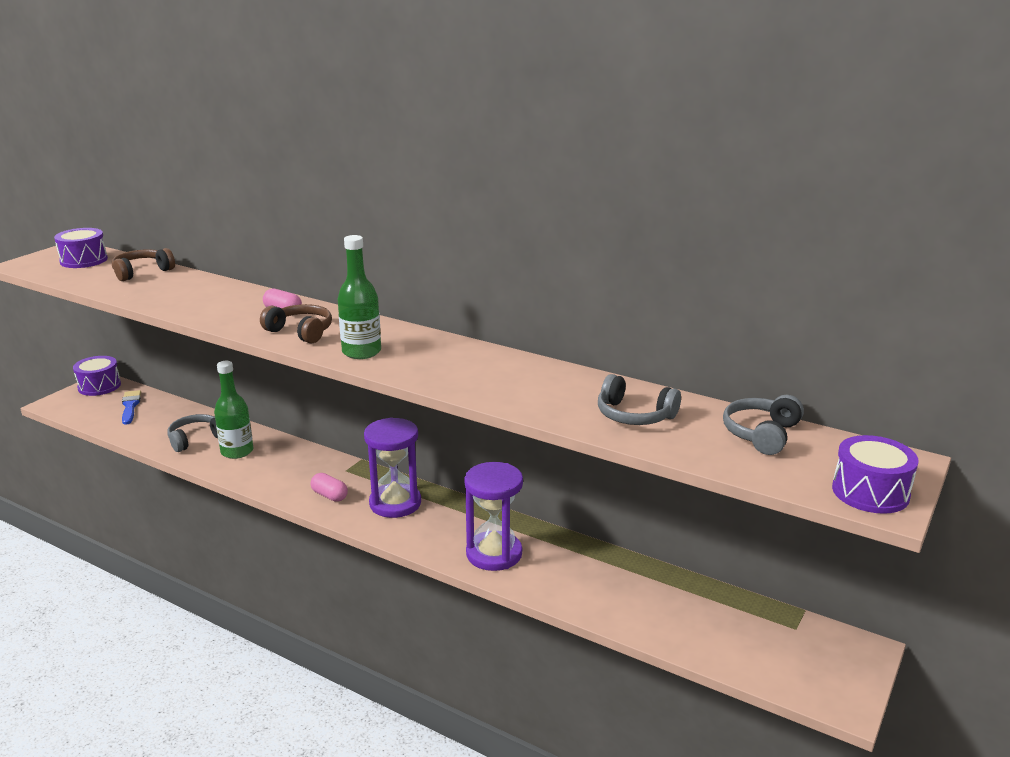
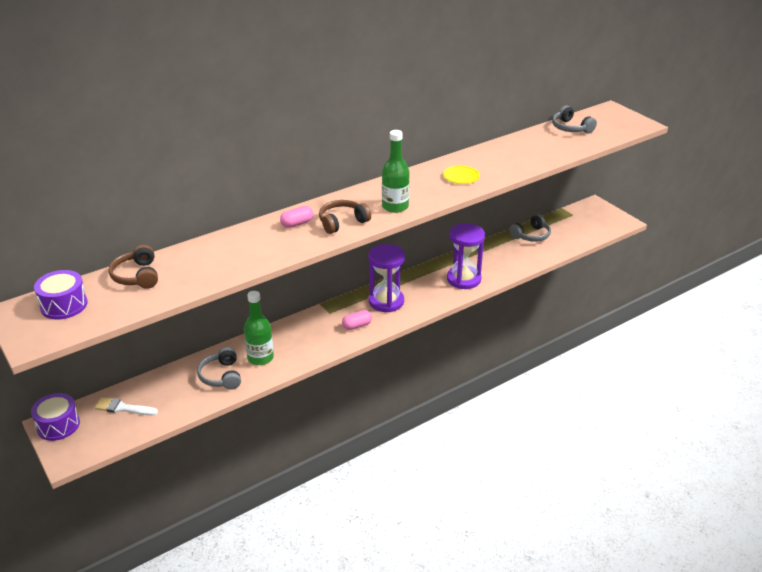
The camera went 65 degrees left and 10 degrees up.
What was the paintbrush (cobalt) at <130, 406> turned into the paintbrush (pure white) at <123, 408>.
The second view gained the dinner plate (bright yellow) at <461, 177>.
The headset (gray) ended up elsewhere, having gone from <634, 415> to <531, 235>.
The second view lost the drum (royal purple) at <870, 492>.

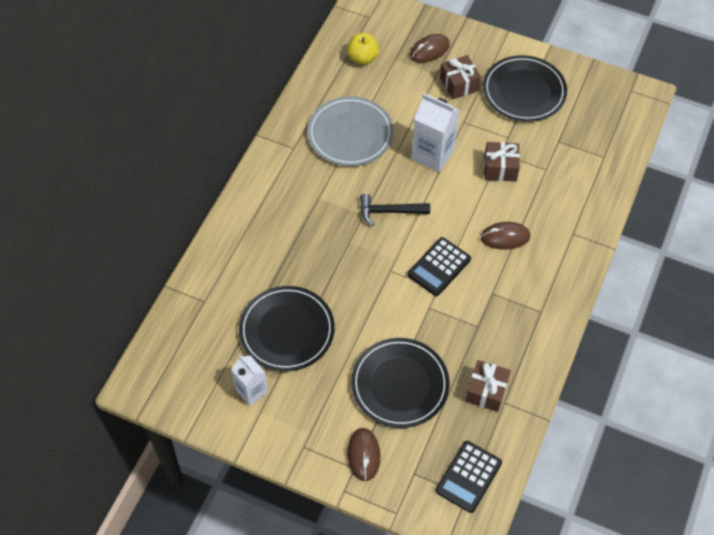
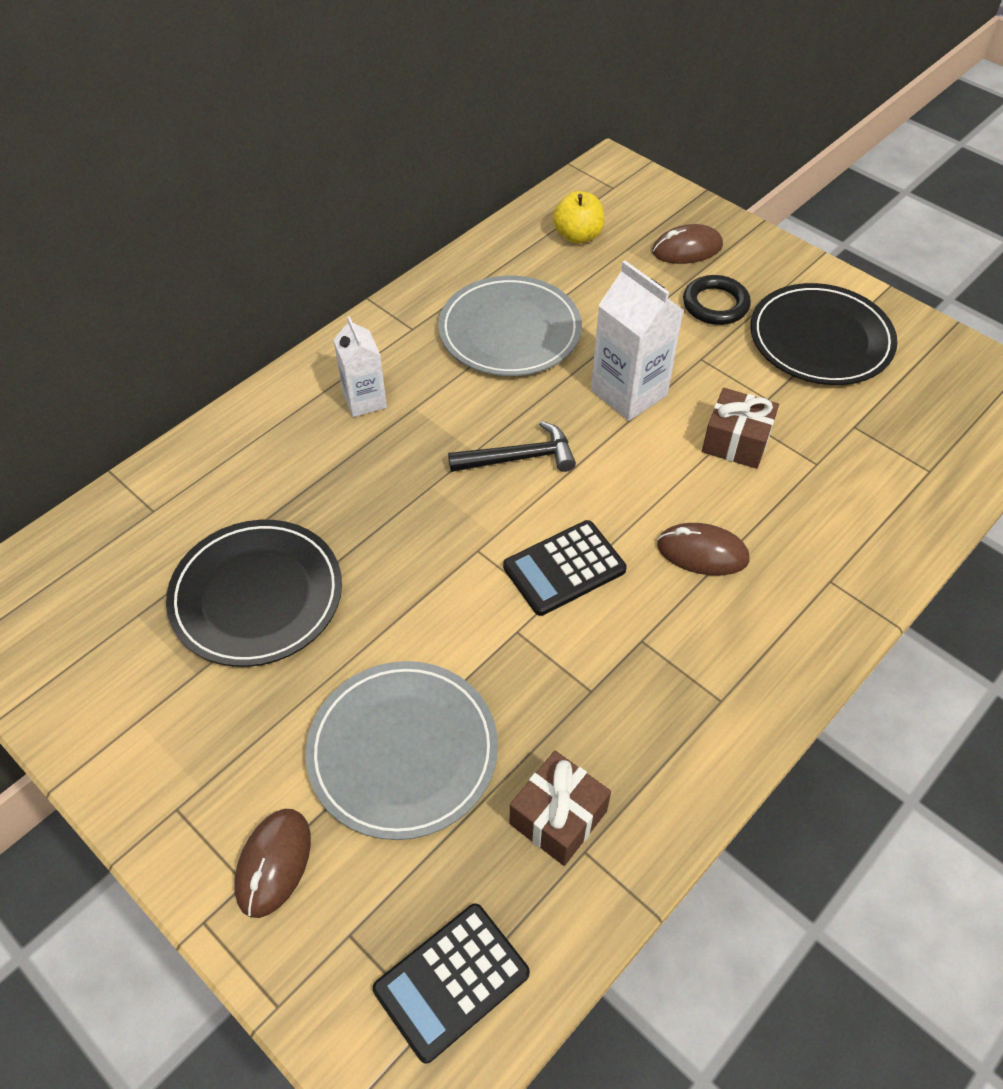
The camera went 20 degrees right and 5 degrees down.
What was the dinner plate (black) at <400, 384> turned into the dinner plate (gray) at <403, 751>.
The juice carton (pure white) ended up elsewhere, having gone from <251, 391> to <364, 400>.
The hammer (black) at <389, 211> ended up facing another way, 150 degrees clockwise from before.
Where the gift (brown) stood at <459, 84>, the hoop (black) came to stand at <715, 304>.

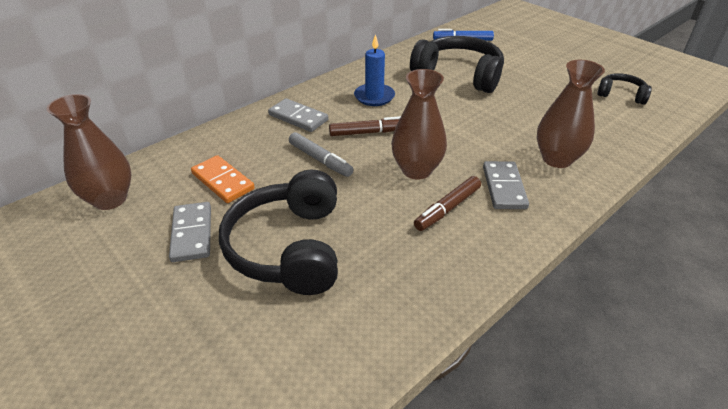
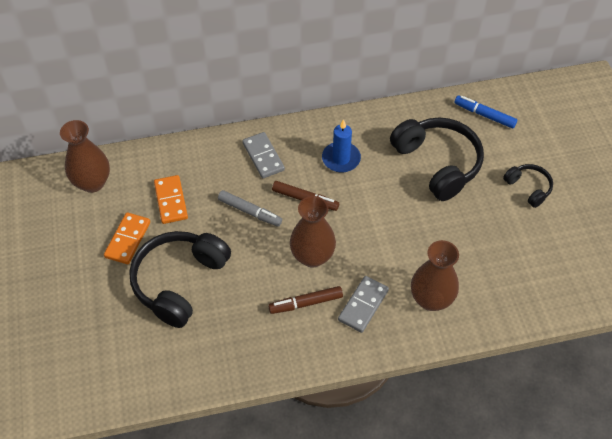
The camera went 30 degrees right and 15 degrees up.
What was the domino tile (gray) at <192, 233> turned into the domino tile (bright orange) at <128, 239>.
The felt pen (gray) at <320, 160> ended up facing another way, 45 degrees counterclockwise from before.
The headset (black) ended up elsewhere, having gone from <621, 95> to <528, 188>.

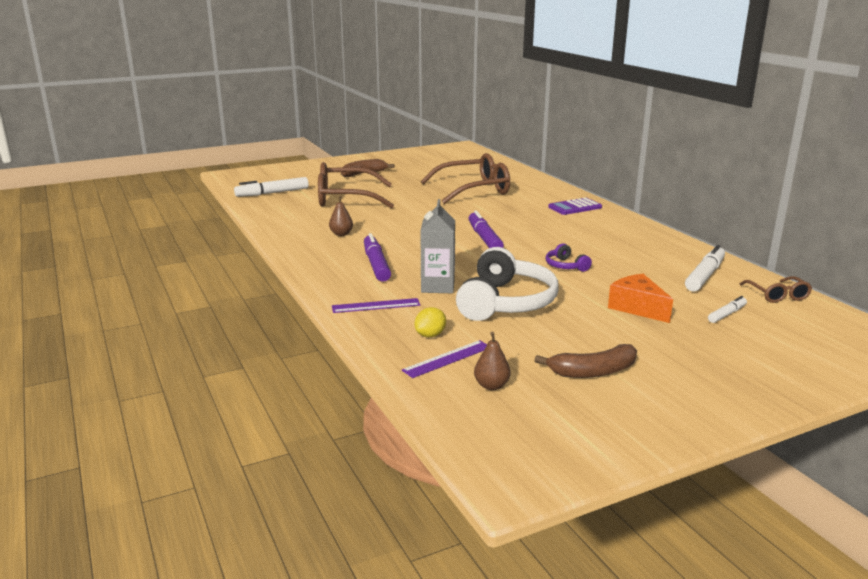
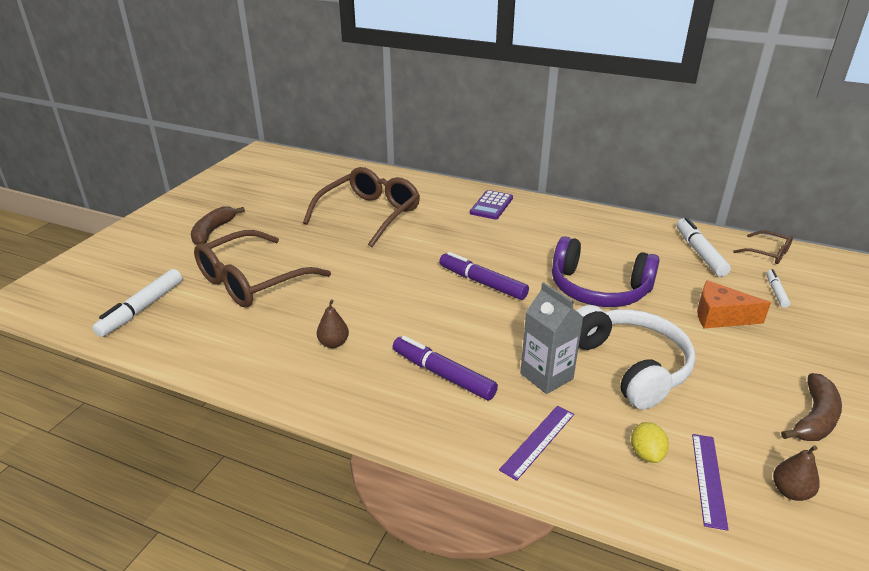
The camera went 40 degrees left and 10 degrees up.
The size of the headset (royal purple) at <565, 266> changed by a factor of 2.21.

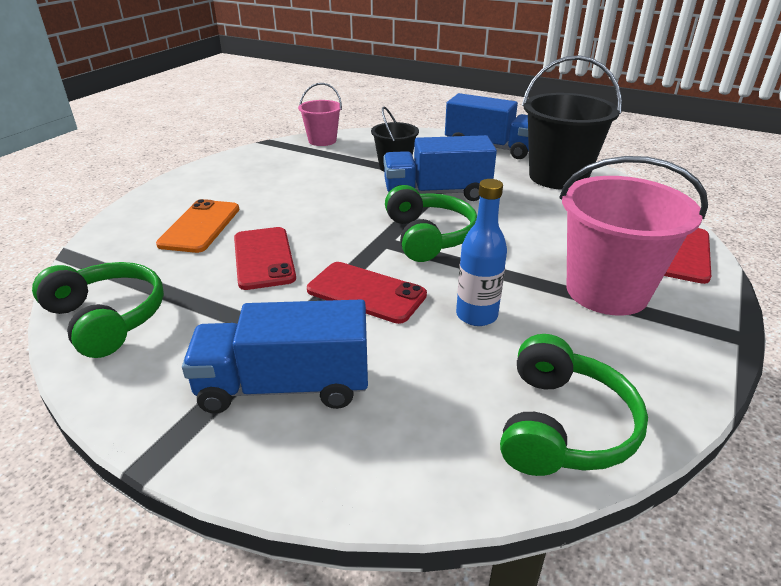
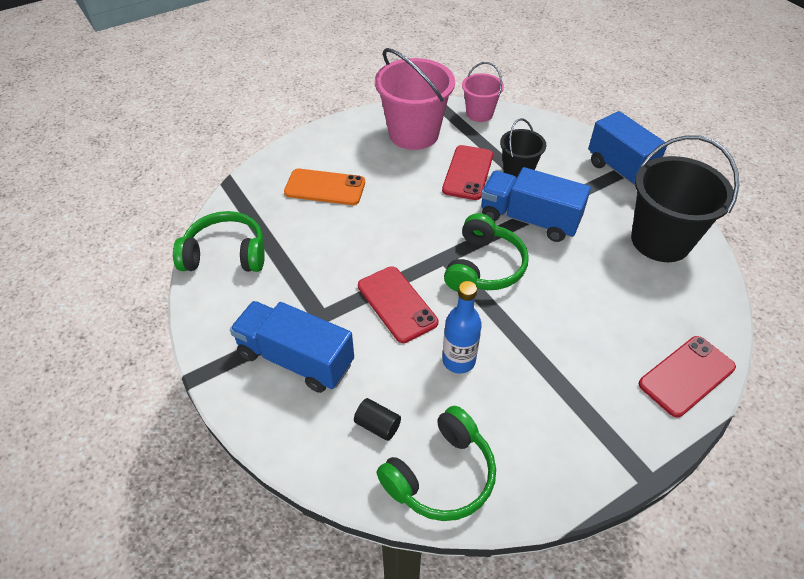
The camera went 30 degrees right and 15 degrees up.
The headset (emerald) at <107, 319> ended up facing another way, 75 degrees counterclockwise from before.
The mobile phone (bright orange) at <200, 226> ended up facing another way, 60 degrees clockwise from before.
The second view gained the solid cylinder (black) at <377, 425>.
The bucket (rosy) ended up elsewhere, having gone from <607, 291> to <413, 134>.
The mobile phone (red) ended up elsewhere, having gone from <263, 258> to <468, 172>.

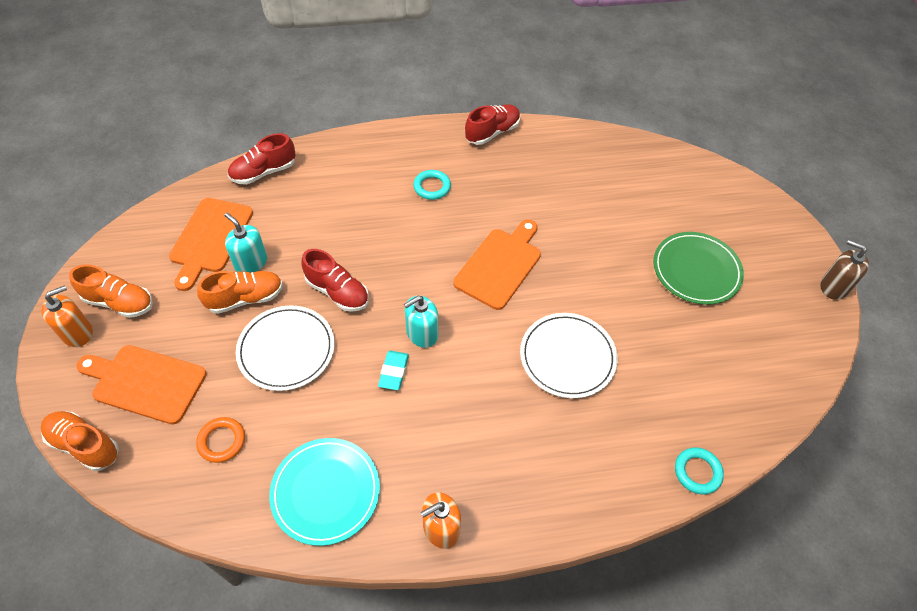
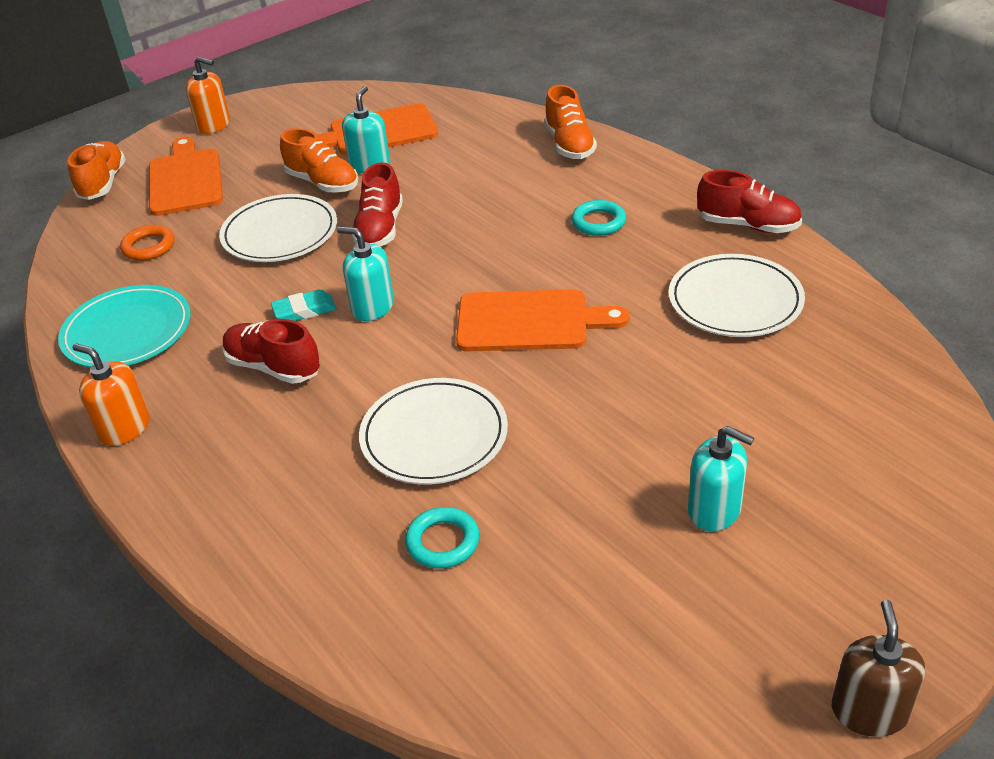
The camera went 65 degrees right and 15 degrees down.
The shoe (red) ended up elsewhere, having gone from <263, 172> to <273, 367>.
The hoop (turquoise) ended up elsewhere, having gone from <697, 472> to <443, 542>.
The shoe (bright orange) ended up elsewhere, having gone from <119, 302> to <569, 145>.
The second view gained the dinner plate (pure white) at <735, 300>.
Where the dinner plate (emerald) stood at <696, 270>, the pump bottle (turquoise) came to stand at <714, 510>.

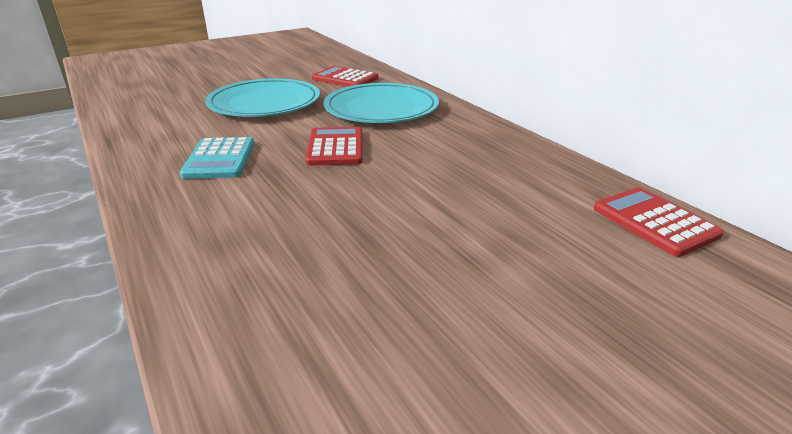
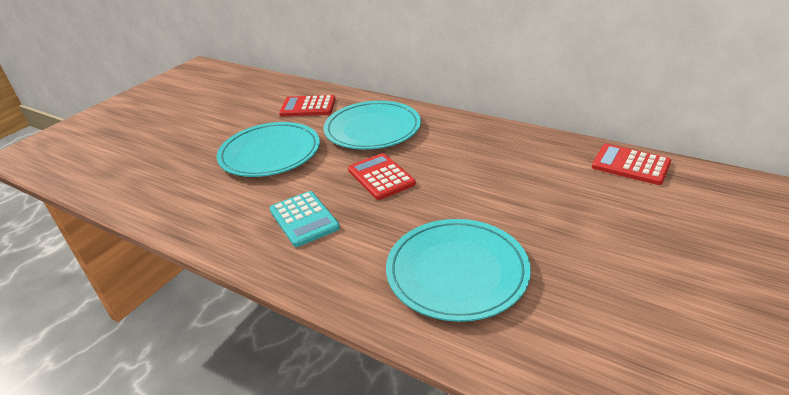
The camera went 25 degrees left and 5 degrees up.
The second view gained the dinner plate (turquoise) at <457, 271>.

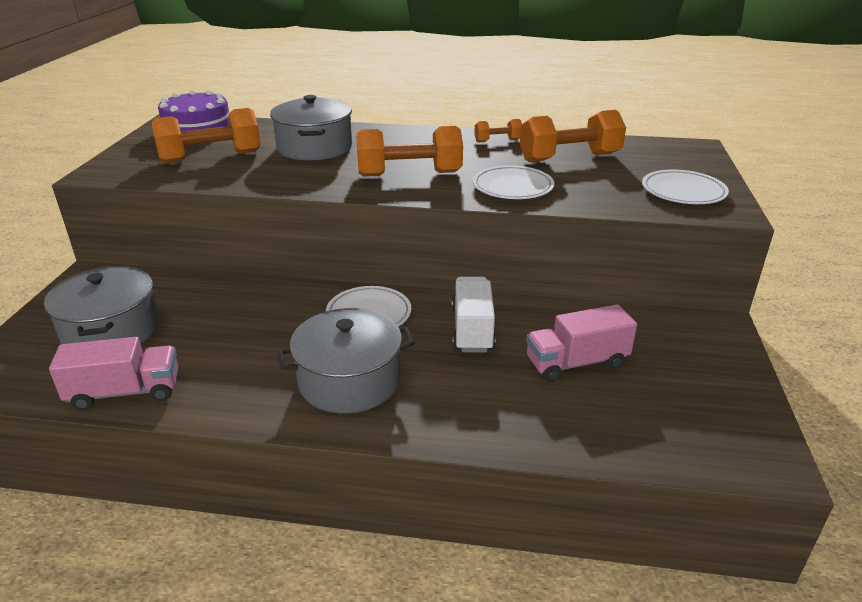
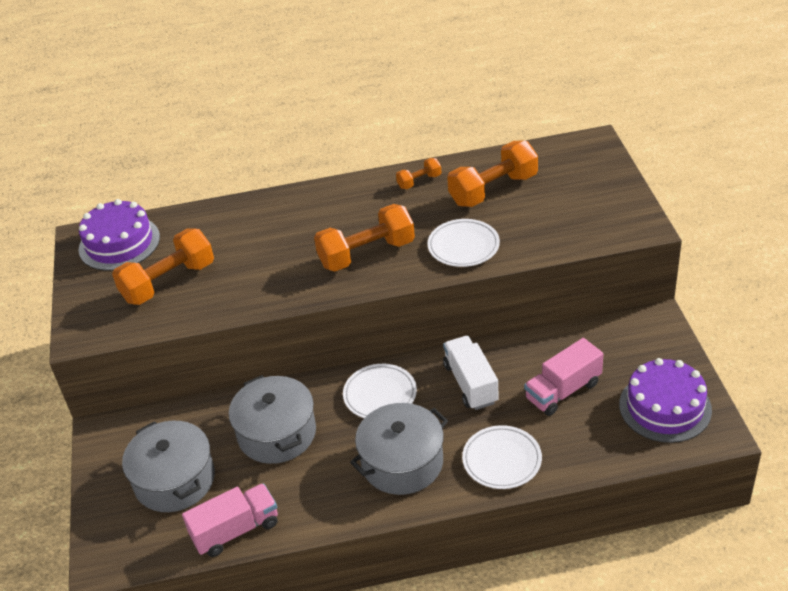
The camera went 15 degrees left and 10 degrees up.
The cooking pot (gray) ended up elsewhere, having gone from <314, 147> to <277, 433>.
The dinner plate (pure white) ended up elsewhere, having gone from <683, 192> to <502, 460>.
The second view gained the gateau (royal purple) at <665, 407>.

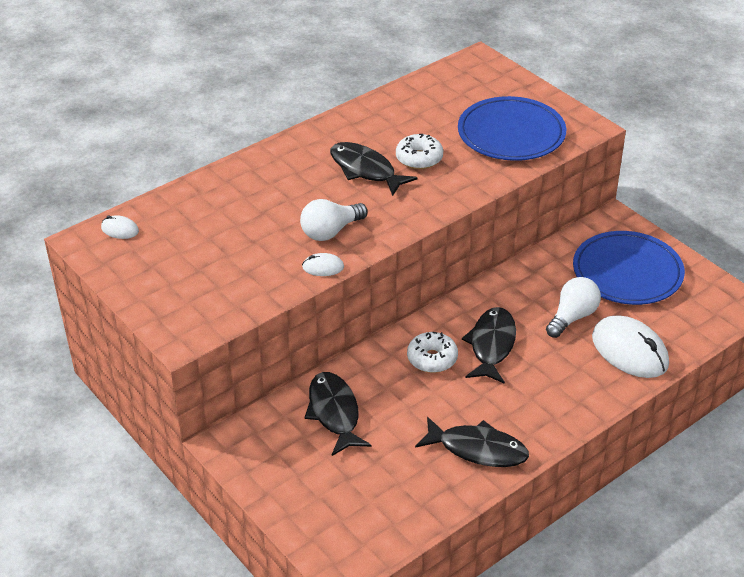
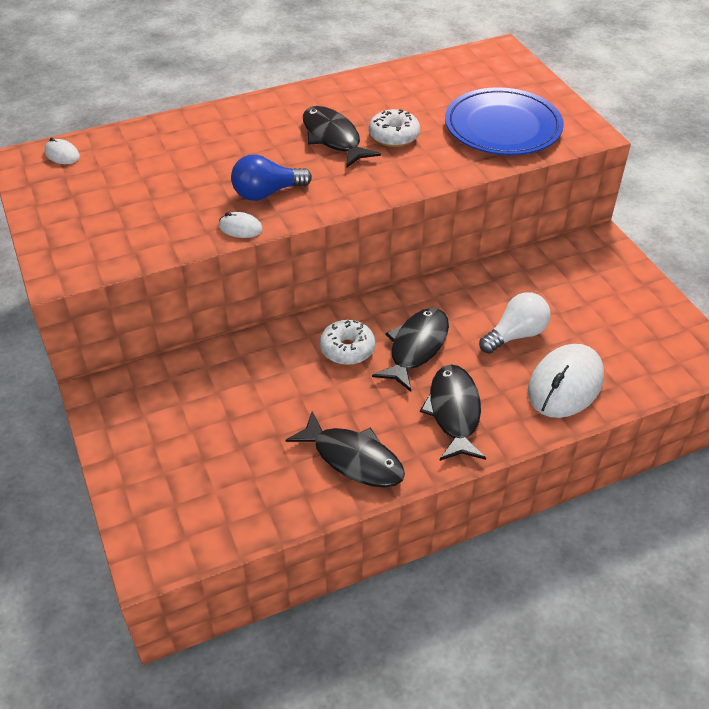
The camera went 15 degrees right and 5 degrees up.
What was the bulb (pure white) at <331, 231> turned into the bulb (cobalt) at <267, 193>.
The fish figure (black) ended up elsewhere, having gone from <334, 413> to <454, 412>.
The mouse (pure white) at <630, 351> ended up facing another way, 60 degrees clockwise from before.
The second view lost the dinner plate (cobalt) at <627, 272>.

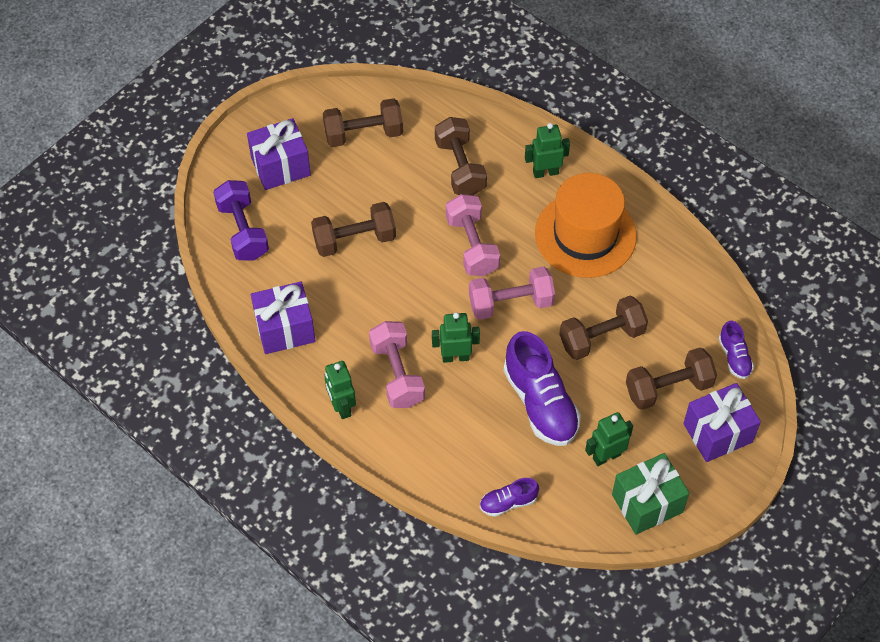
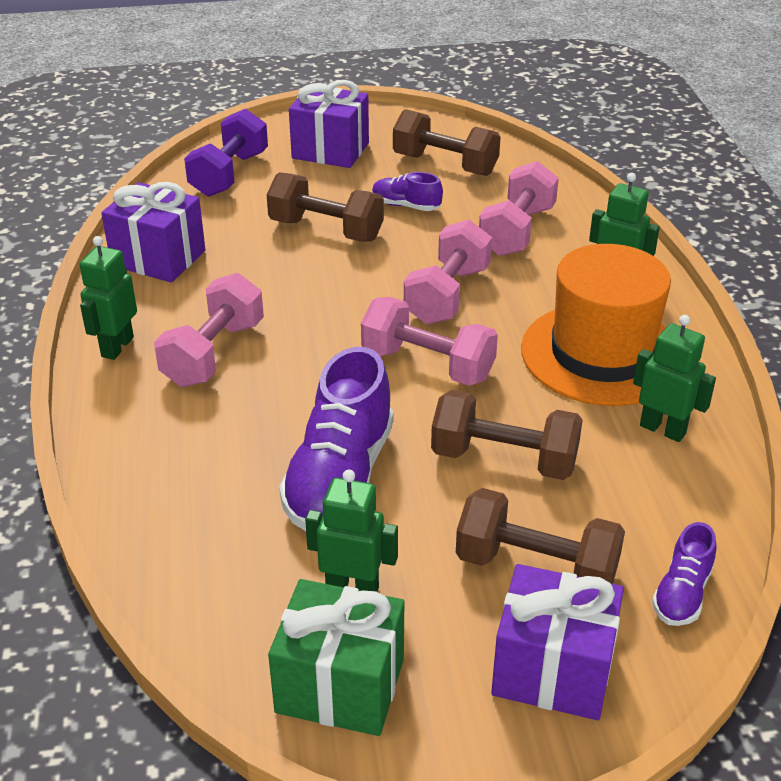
The camera went 40 degrees right and 20 degrees down.
The shoe (royal purple) ended up elsewhere, having gone from <508, 502> to <406, 206>.
What was the free weight (brown) at <460, 167> turned into the free weight (rosy) at <517, 231>.
The robot (emerald) ended up elsewhere, having gone from <455, 357> to <663, 429>.

